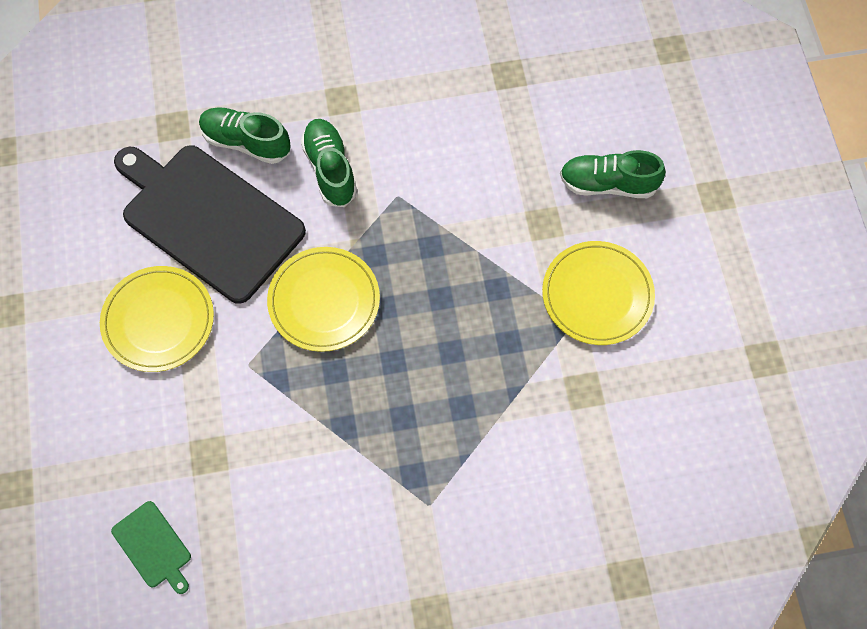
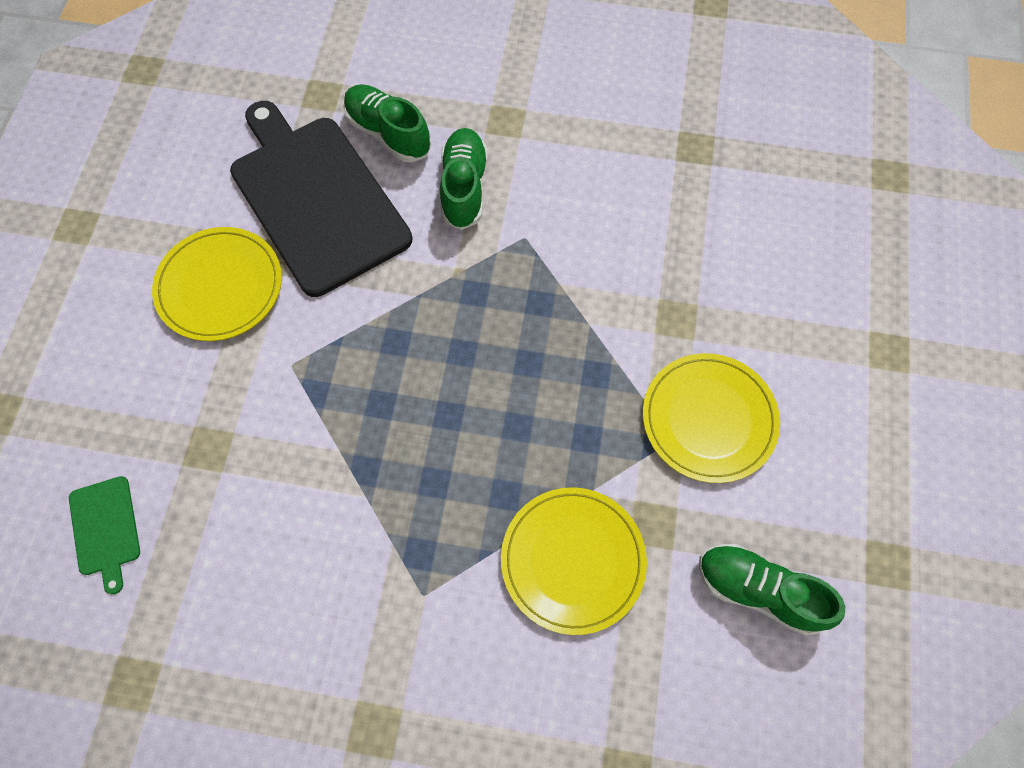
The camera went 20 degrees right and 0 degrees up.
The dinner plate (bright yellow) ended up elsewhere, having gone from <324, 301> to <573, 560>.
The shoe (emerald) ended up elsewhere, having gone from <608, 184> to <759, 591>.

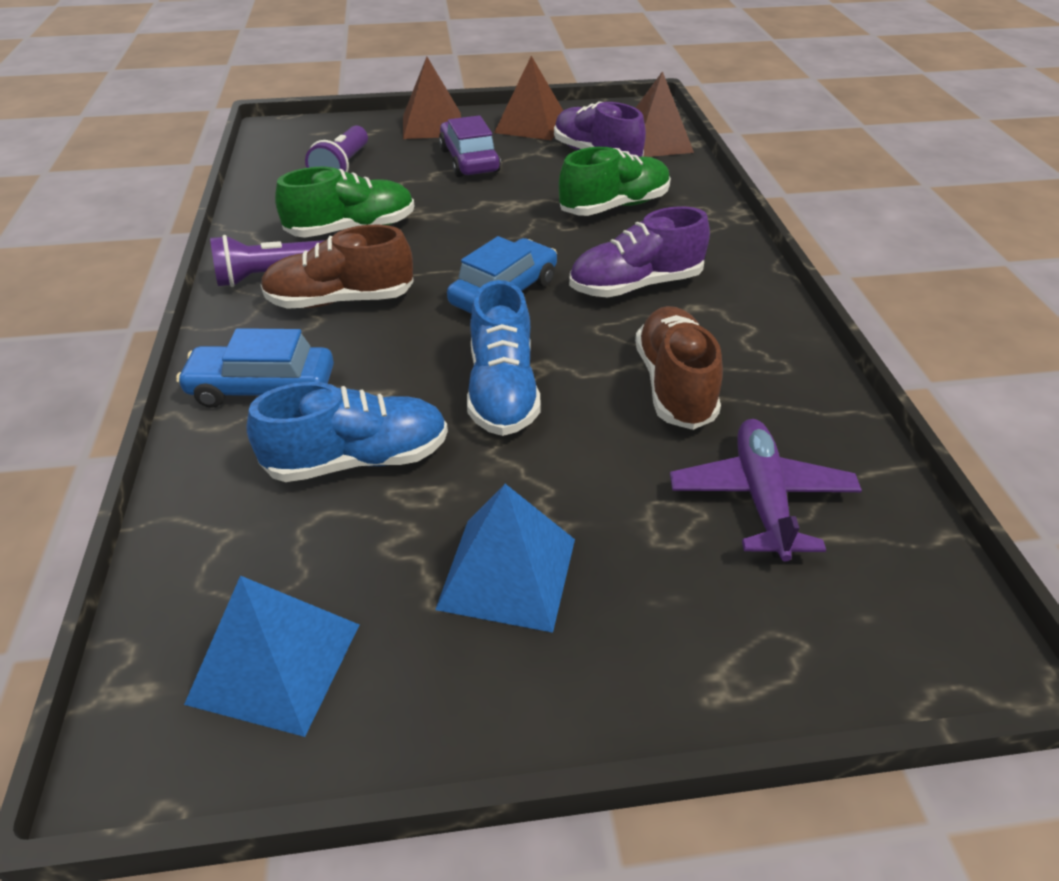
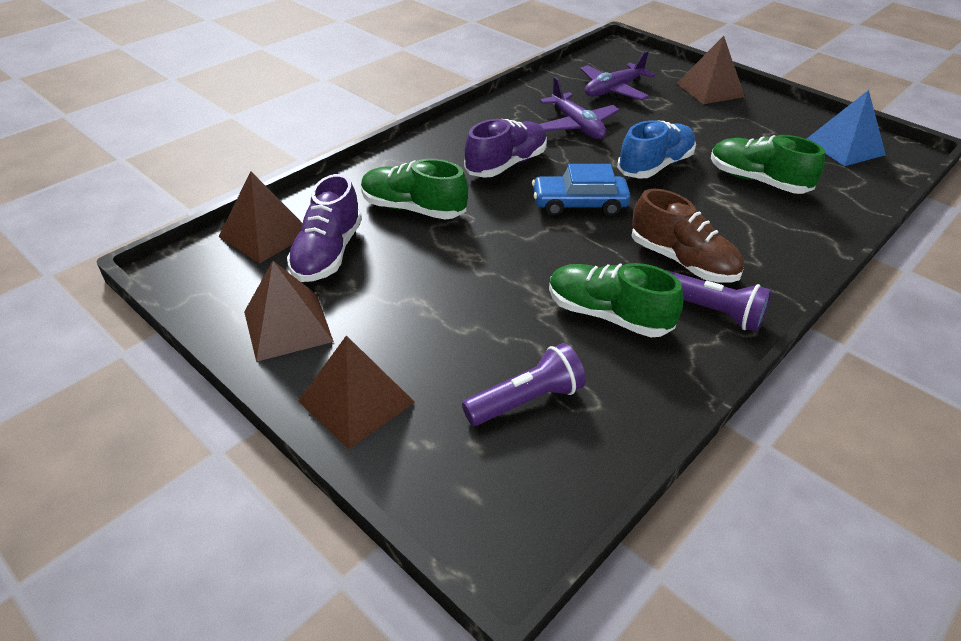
The camera went 130 degrees left and 0 degrees up.
The shoe (royal purple) at <635, 285> ended up facing another way, 75 degrees counterclockwise from before.
Where the shoe (brown) stood at <674, 385>, the aeroplane (royal purple) came to stand at <576, 126>.
The second view gained the pyramid shape (brown) at <710, 90>.
What was the shoe (cobalt) at <358, 459> turned into the shoe (emerald) at <757, 181>.
The second view lost the toy car (cobalt) at <262, 388>.
The second view lost the pyramid shape (cobalt) at <508, 573>.
The second view lost the toy car (royal purple) at <469, 160>.

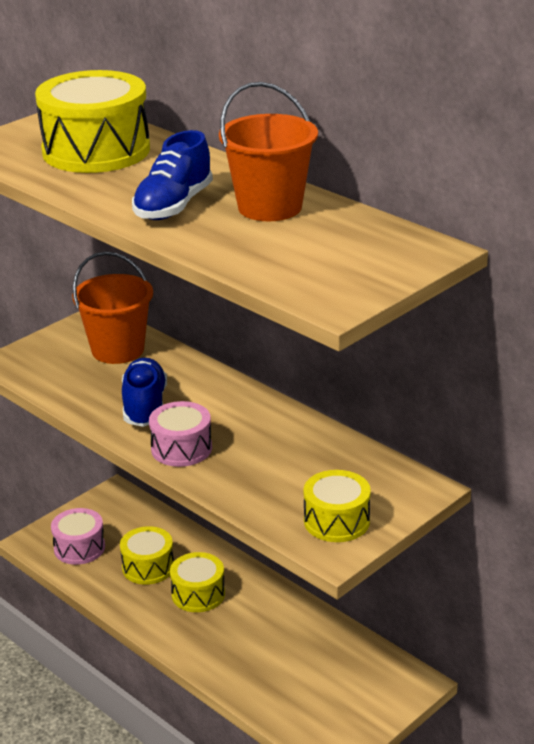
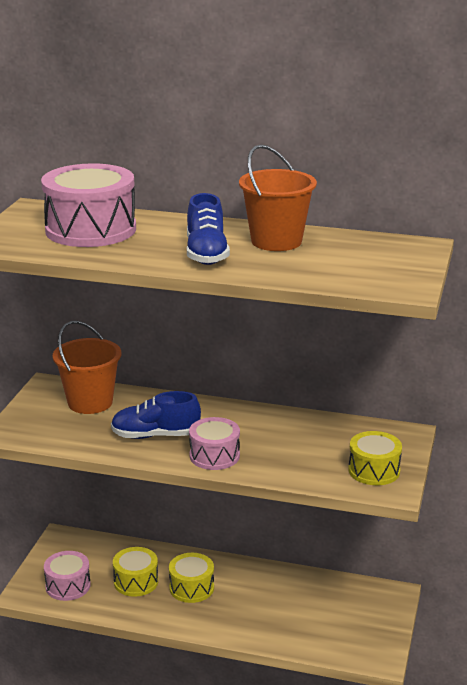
The camera went 30 degrees left and 5 degrees down.
What was the drum (bright yellow) at <96, 150> turned into the drum (rosy) at <91, 229>.
The shoe (cobalt) at <144, 406> ended up facing another way, 60 degrees counterclockwise from before.

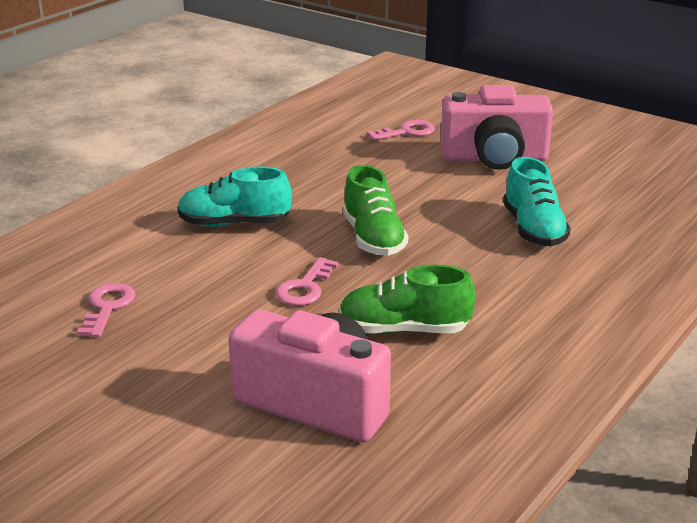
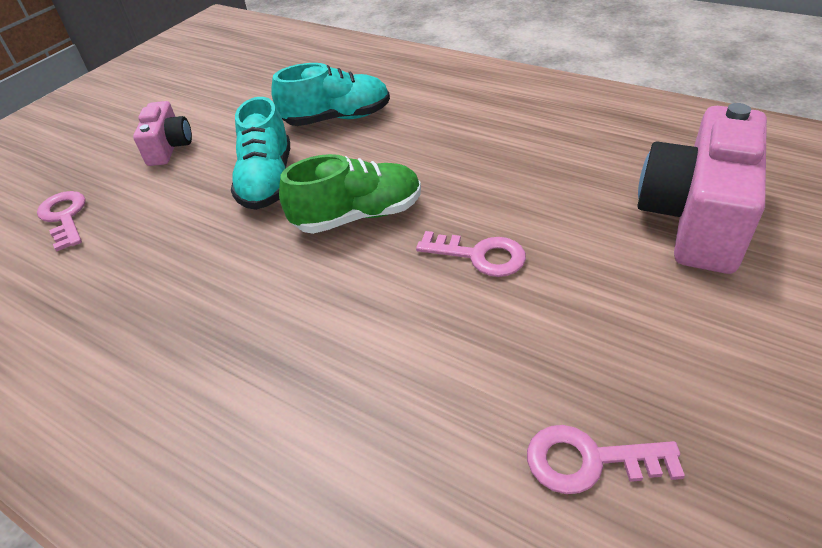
The camera went 90 degrees left and 15 degrees up.
The size of the camera (rosy) at <494, 158> changed by a factor of 0.53.
The shoe (turquoise) ended up elsewhere, having gone from <234, 224> to <268, 181>.
The second view lost the shoe (emerald) at <404, 330>.

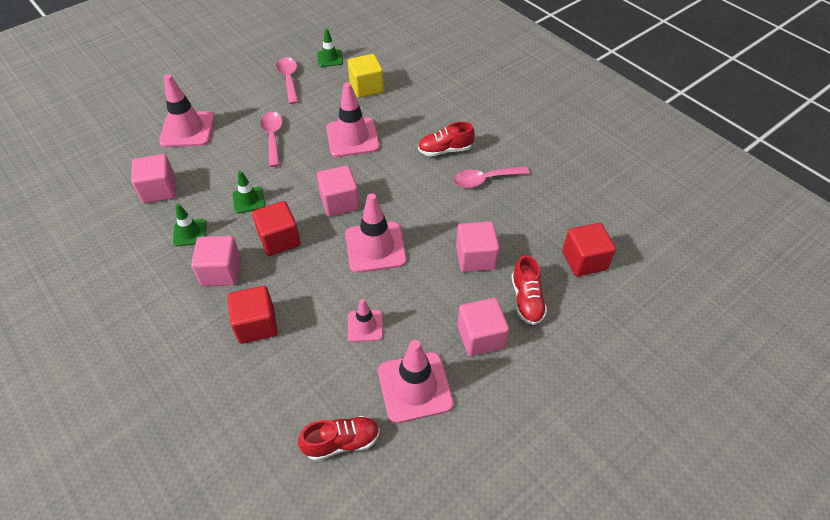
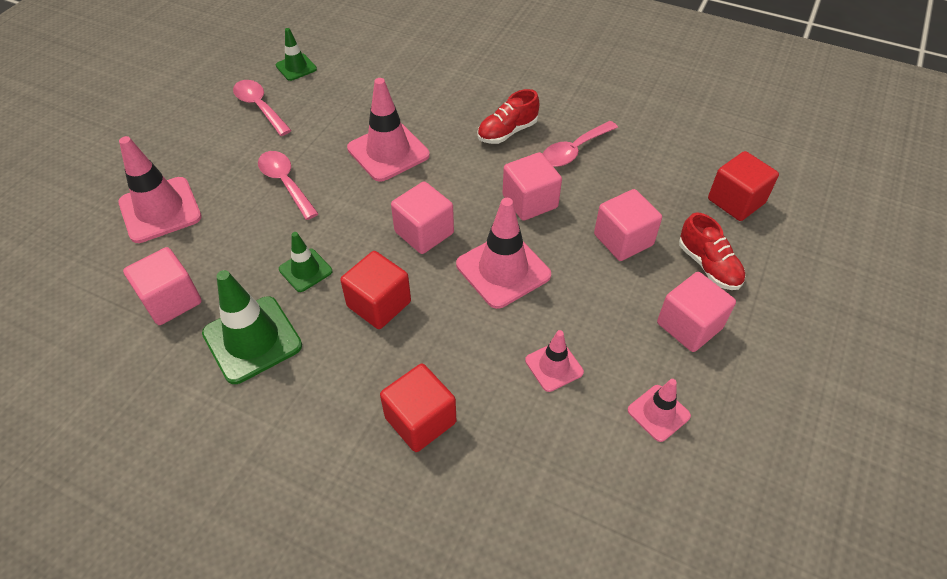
The camera went 25 degrees left and 0 degrees up.
The size of the road cone (emerald) at <190, 233> changed by a factor of 1.78.
The block (rosy) ended up elsewhere, having gone from <221, 271> to <530, 201>.
The size of the road cone (rosy) at <415, 387> changed by a factor of 0.56.
The second view lost the shoe (red) at <342, 442>.
The second view lost the block (bright yellow) at <366, 87>.

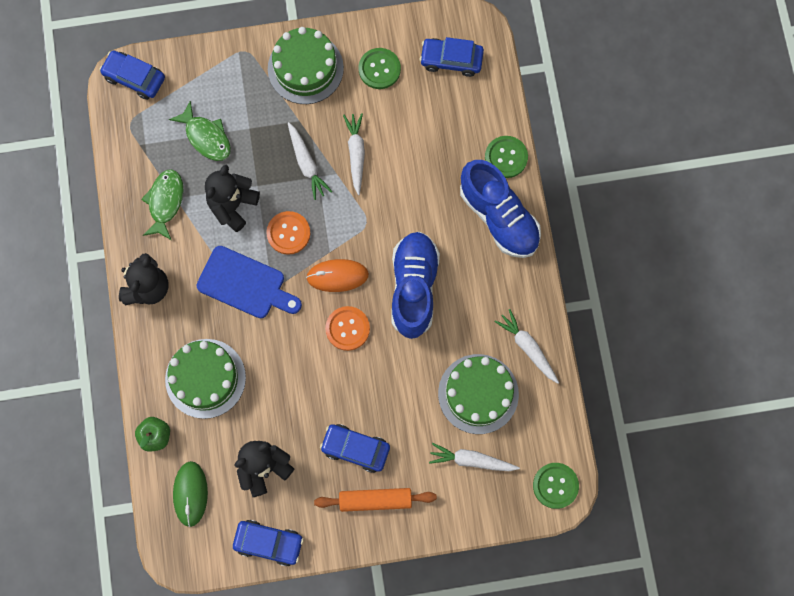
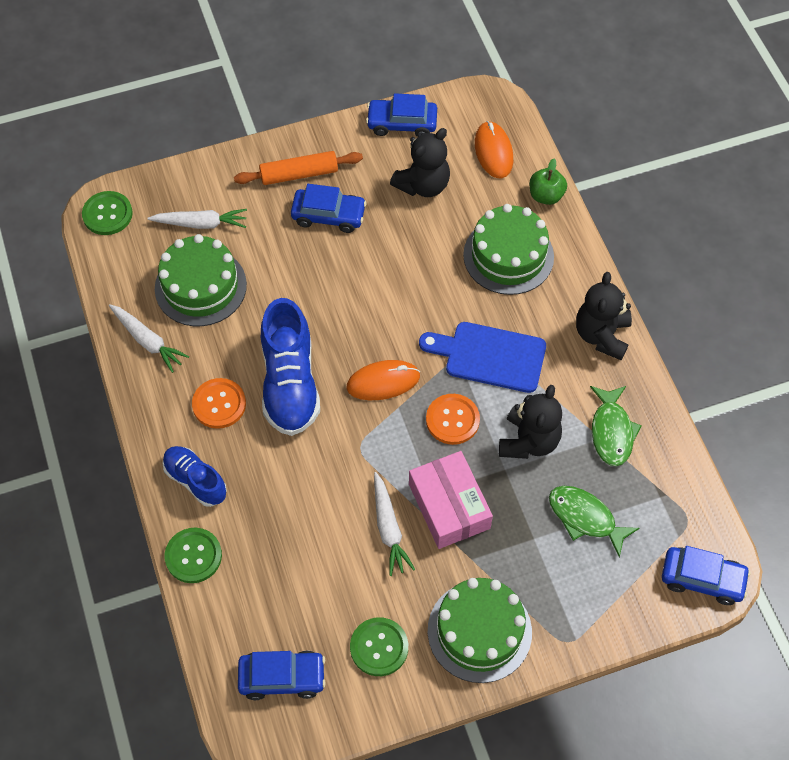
The camera went 170 degrees right and 15 degrees down.
The size of the shoe (cobalt) at <499, 217> changed by a factor of 0.60.
The sewing button (bright orange) ended up elsewhere, having gone from <347, 328> to <219, 404>.
Where the carrot (pure white) stood at <306, 163>, the box (rosy) came to stand at <449, 506>.
What was the mouse (emerald) at <190, 494> turned into the mouse (bright orange) at <493, 152>.

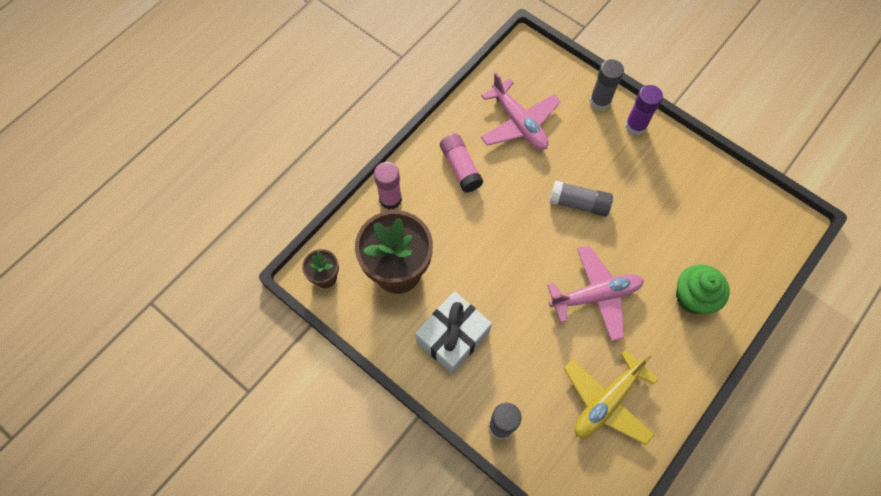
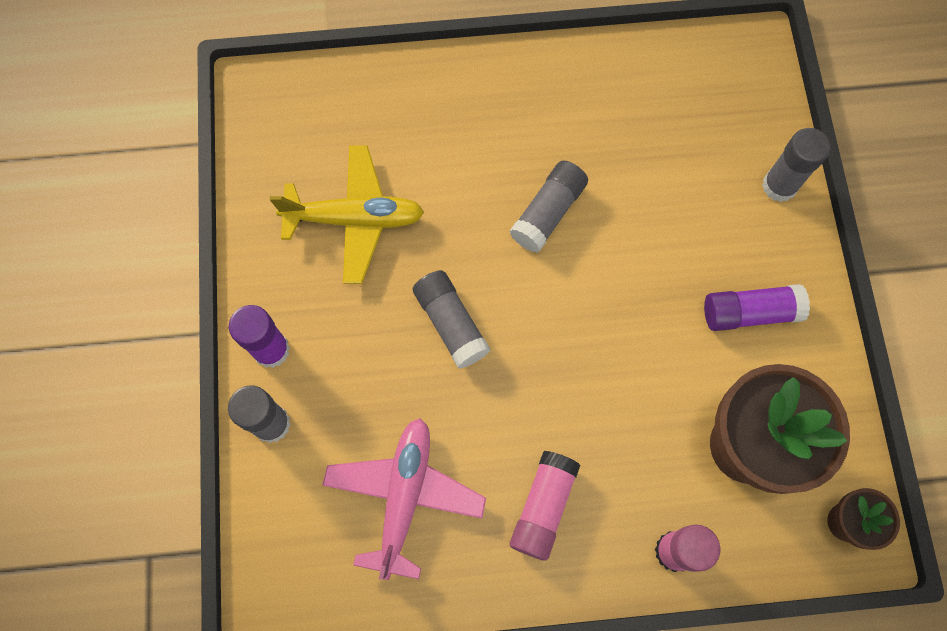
The camera went 135 degrees left and 5 degrees up.
The aeroplane (bright yellow) ended up elsewhere, having gone from <606, 401> to <354, 219>.
Where the aeroplane (rosy) stood at <595, 295>, the stick of glue (gray) came to stand at <548, 213>.
Where the gift (pure white) stood at <453, 337>, the stick of glue (royal purple) came to stand at <749, 313>.
The second view lost the cupcake (emerald) at <693, 297>.

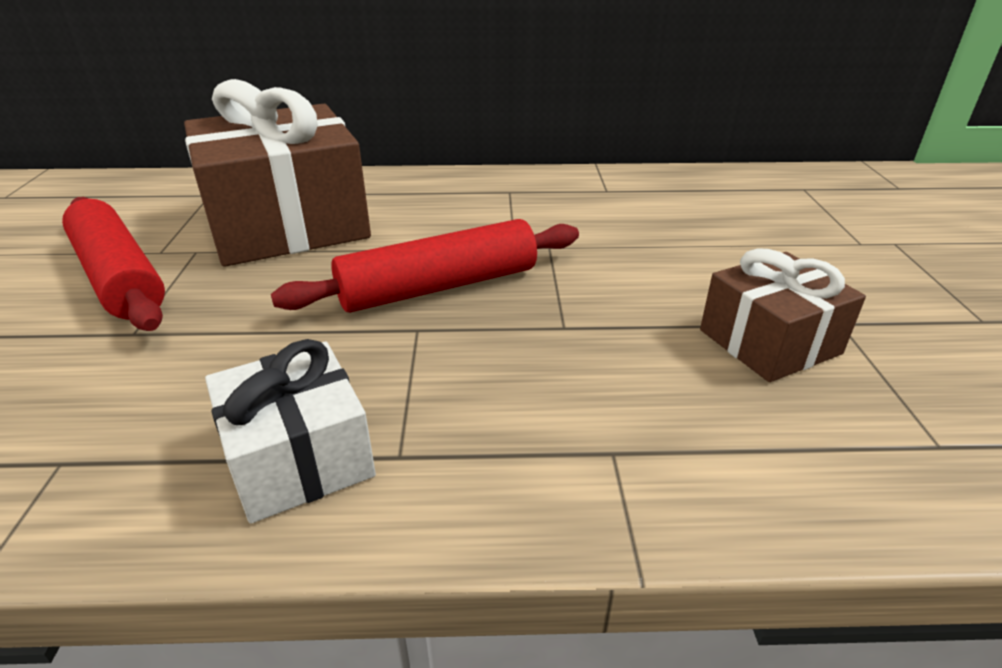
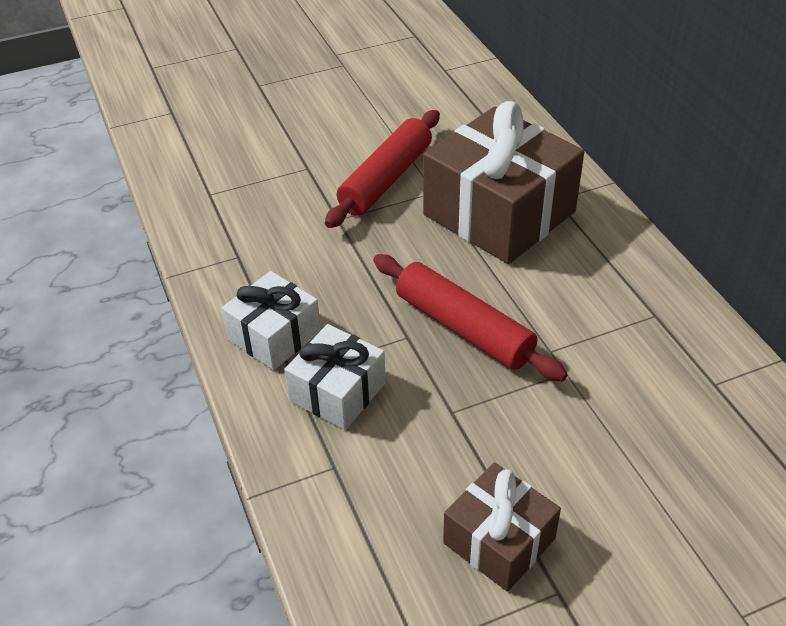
The camera went 70 degrees right and 10 degrees up.
The second view gained the gift (pure white) at <337, 392>.

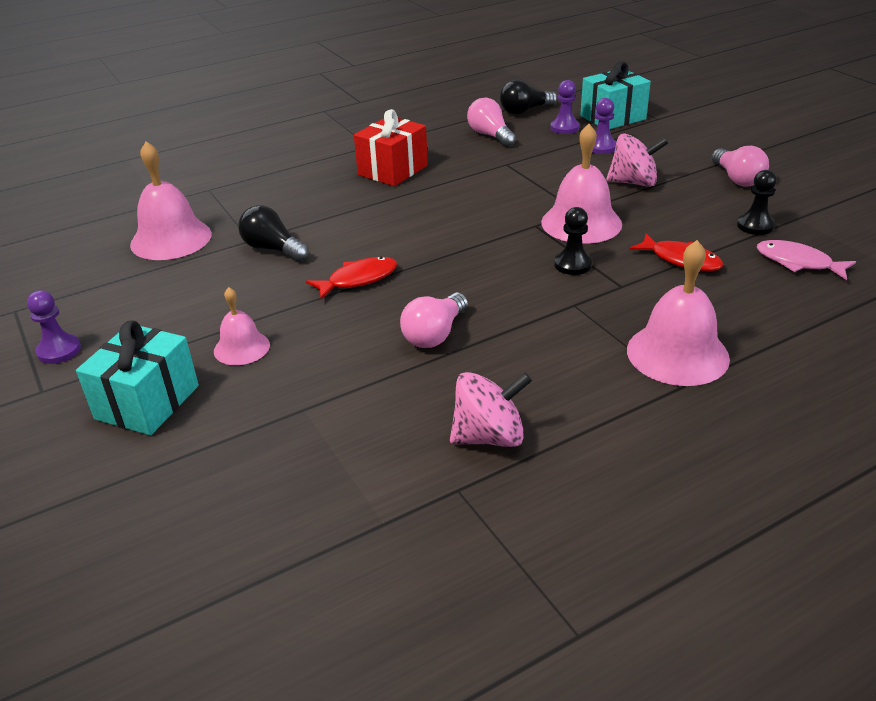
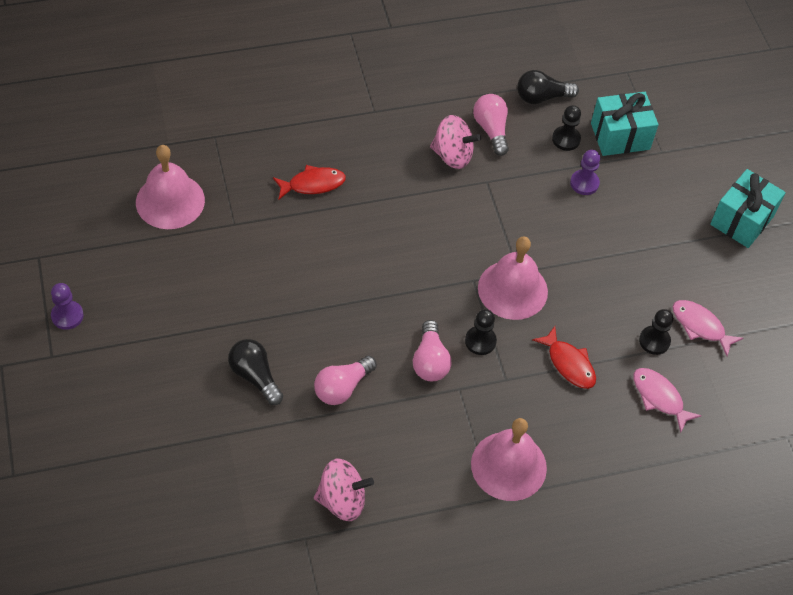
The camera went 10 degrees right and 20 degrees up.
The bulb (black) ended up elsewhere, having gone from <273, 249> to <255, 376>.
The fish figure (red) ended up elsewhere, having gone from <358, 279> to <313, 184>.
The bulb (rosy) ended up elsewhere, having gone from <737, 179> to <430, 361>.
The toy top (rosy) ended up elsewhere, having gone from <633, 182> to <452, 155>.
What was the game pawn (royal purple) at <564, 128> turned into the game pawn (black) at <566, 139>.
The second view gained the fish figure (rosy) at <700, 326>.
The gift (turquoise) ended up elsewhere, having gone from <147, 402> to <742, 220>.
The second view lost the hand bell (rosy) at <241, 348>.
The second view lost the gift (red) at <393, 170>.

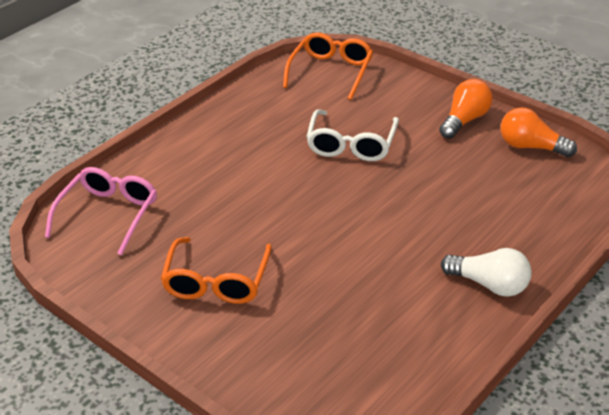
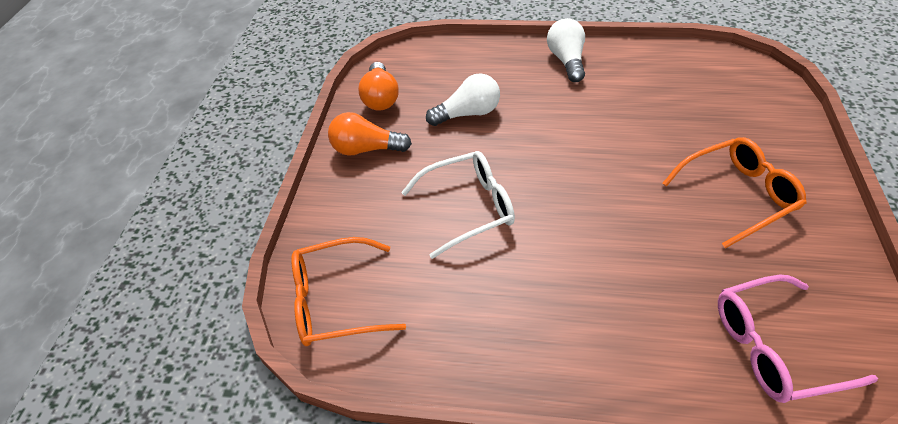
The camera went 120 degrees left and 10 degrees up.
The second view gained the bulb (pure white) at <468, 113>.

